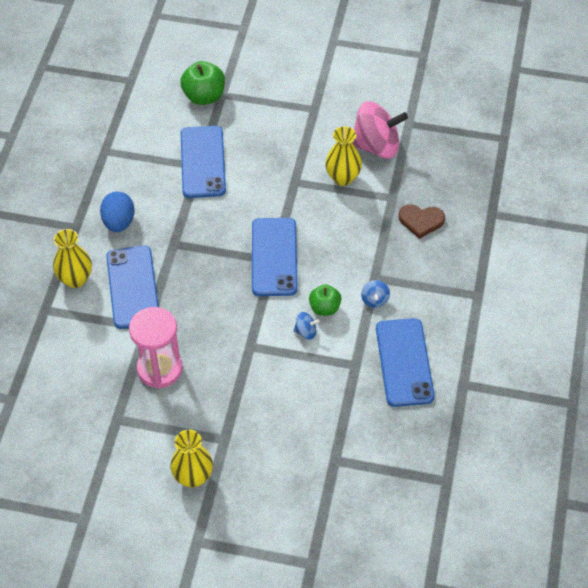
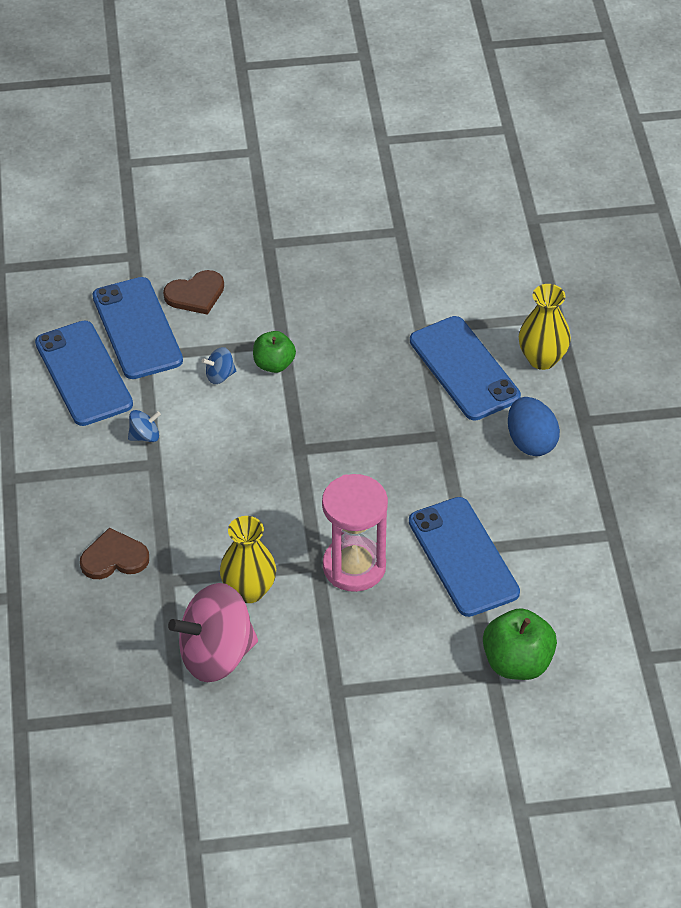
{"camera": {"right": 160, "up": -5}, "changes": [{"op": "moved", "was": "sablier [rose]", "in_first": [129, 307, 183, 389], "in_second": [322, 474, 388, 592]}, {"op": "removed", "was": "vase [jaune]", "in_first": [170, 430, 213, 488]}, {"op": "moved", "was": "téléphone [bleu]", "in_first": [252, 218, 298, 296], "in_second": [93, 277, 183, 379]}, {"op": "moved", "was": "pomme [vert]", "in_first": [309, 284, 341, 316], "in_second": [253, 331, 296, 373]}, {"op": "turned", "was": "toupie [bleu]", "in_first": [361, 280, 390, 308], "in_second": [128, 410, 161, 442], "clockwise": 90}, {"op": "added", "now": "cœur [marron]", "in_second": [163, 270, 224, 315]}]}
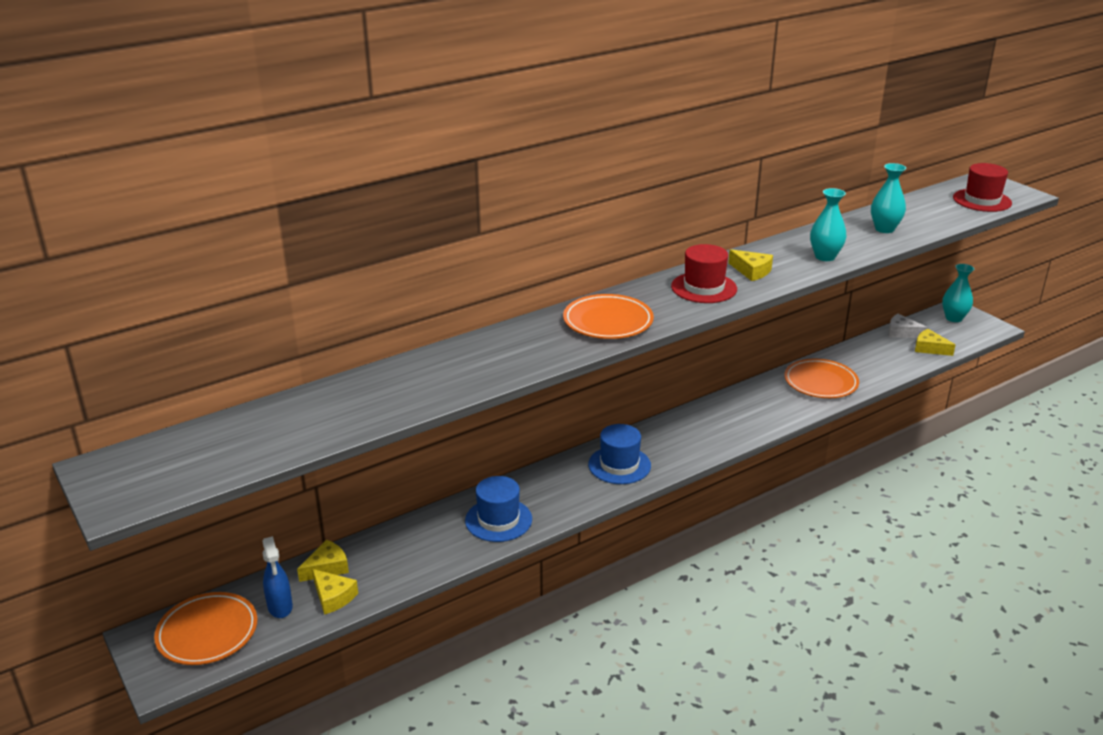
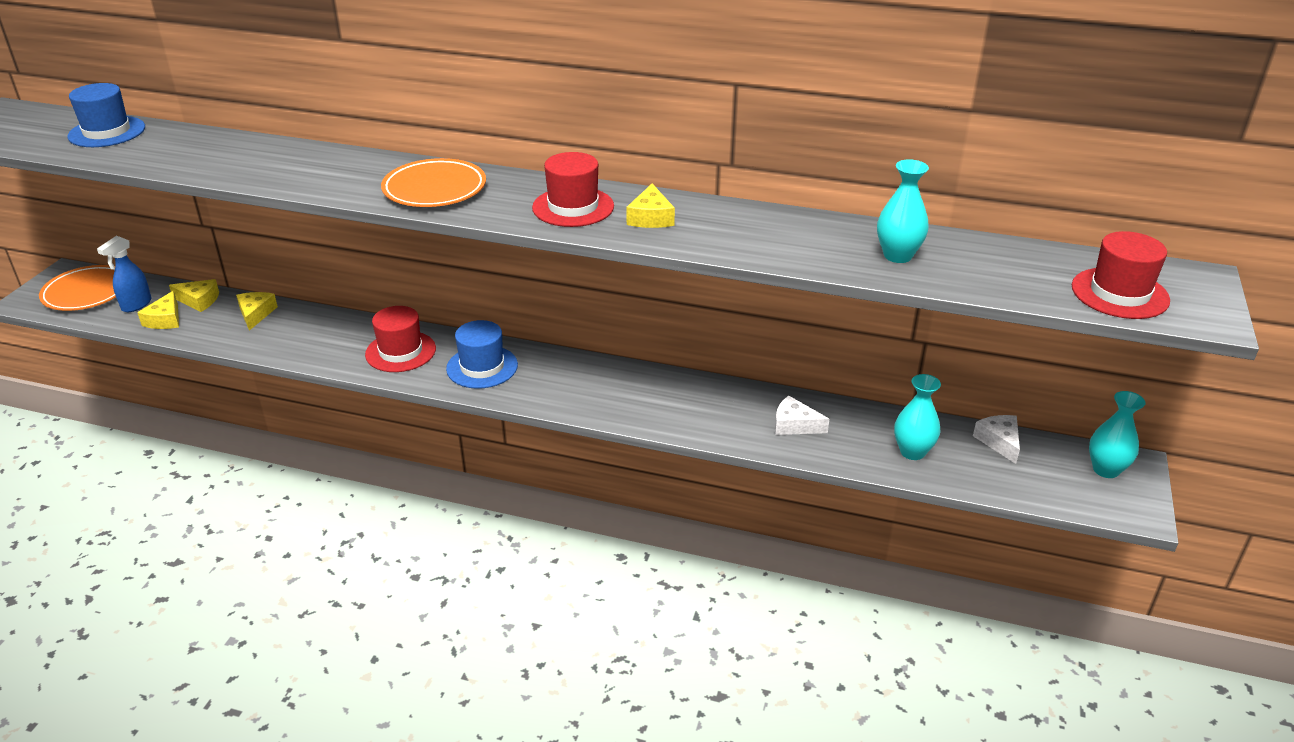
{"camera": {"right": 50, "up": 5}, "changes": [{"op": "moved", "was": "chapeau [bleu]", "in_first": [465, 476, 532, 542], "in_second": [67, 83, 145, 147]}, {"op": "replaced", "was": "assiette [orange]", "now": "fromage [blanc]", "in_first": [784, 359, 859, 398], "in_second": [775, 395, 829, 435]}, {"op": "moved", "was": "vase [turquoise]", "in_first": [810, 188, 847, 261], "in_second": [894, 374, 941, 460]}, {"op": "moved", "was": "fromage [jaune]", "in_first": [915, 329, 955, 356], "in_second": [236, 292, 278, 331]}, {"op": "added", "now": "chapeau [rouge]", "in_second": [365, 306, 436, 372]}]}
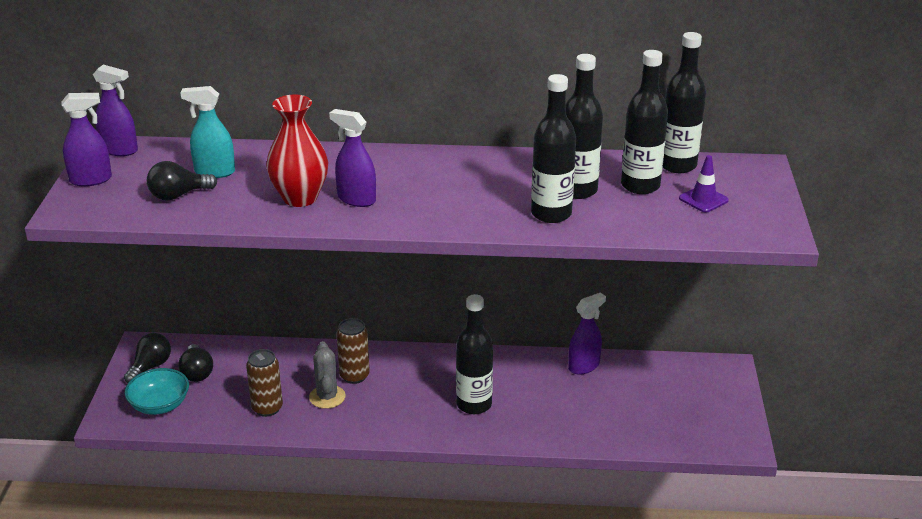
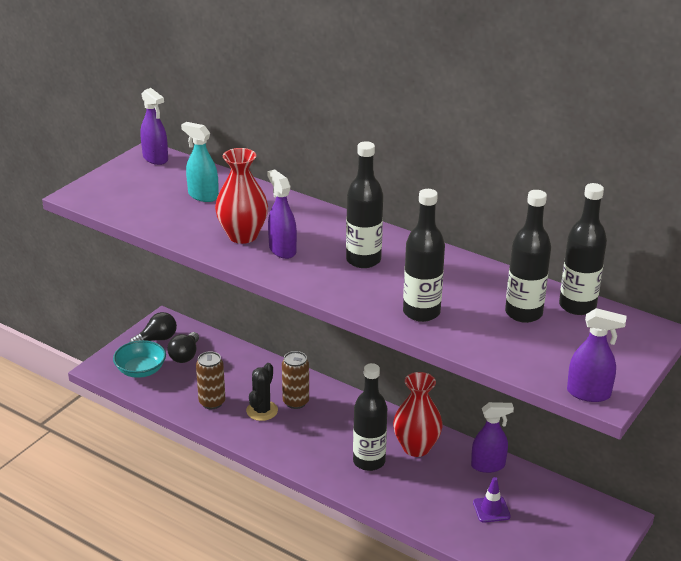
{"camera": {"right": 30, "up": 0}, "changes": [{"op": "moved", "was": "vaporisateur [violet]", "in_first": [62, 93, 112, 186], "in_second": [567, 308, 627, 402]}, {"op": "removed", "was": "ampoule [noir]", "in_first": [147, 161, 217, 201]}, {"op": "recoloured", "was": "cactus [gris]", "now": "cactus [noir]", "in_first": [309, 341, 346, 409], "in_second": [246, 363, 278, 421]}, {"op": "moved", "was": "bouteille [noir]", "in_first": [566, 54, 603, 199], "in_second": [346, 141, 383, 268]}, {"op": "moved", "was": "cône de chantier [violet]", "in_first": [679, 155, 729, 213], "in_second": [473, 477, 511, 523]}, {"op": "added", "now": "vase [rouge]", "in_second": [393, 372, 443, 457]}]}
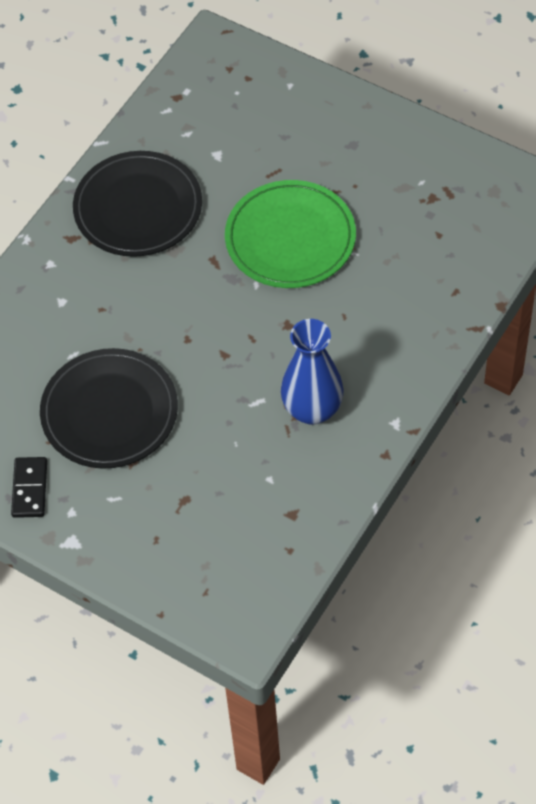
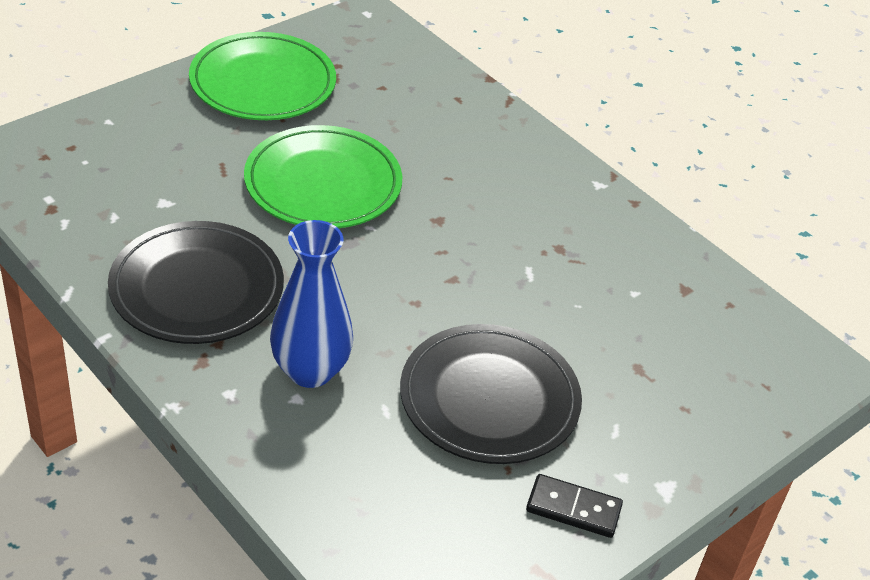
{"camera": {"right": -80, "up": -15}, "changes": [{"op": "moved", "was": "vase [bleu]", "in_first": [281, 319, 344, 425], "in_second": [270, 220, 353, 388]}, {"op": "added", "now": "assiette [vert]", "in_second": [189, 32, 336, 120]}]}
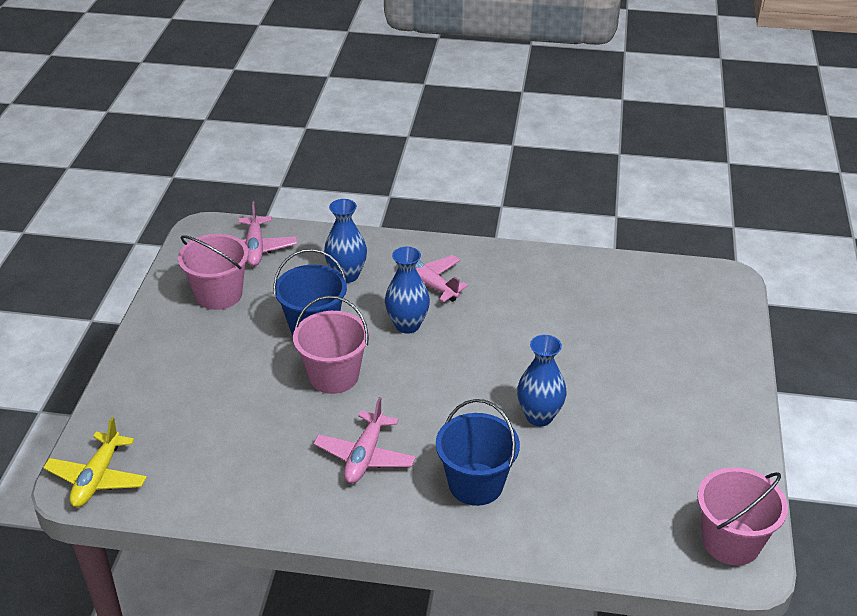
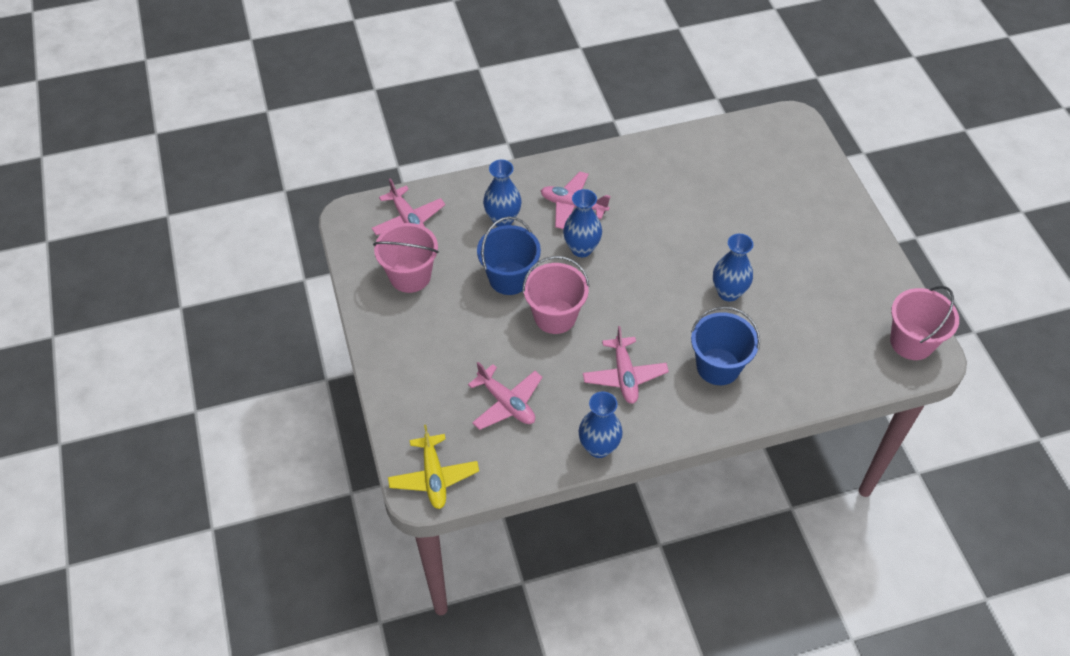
{"camera": {"right": -25, "up": 15}, "changes": [{"op": "added", "now": "avion [rose]", "in_second": [468, 362, 542, 430]}, {"op": "added", "now": "vase [bleu]", "in_second": [579, 392, 623, 458]}]}
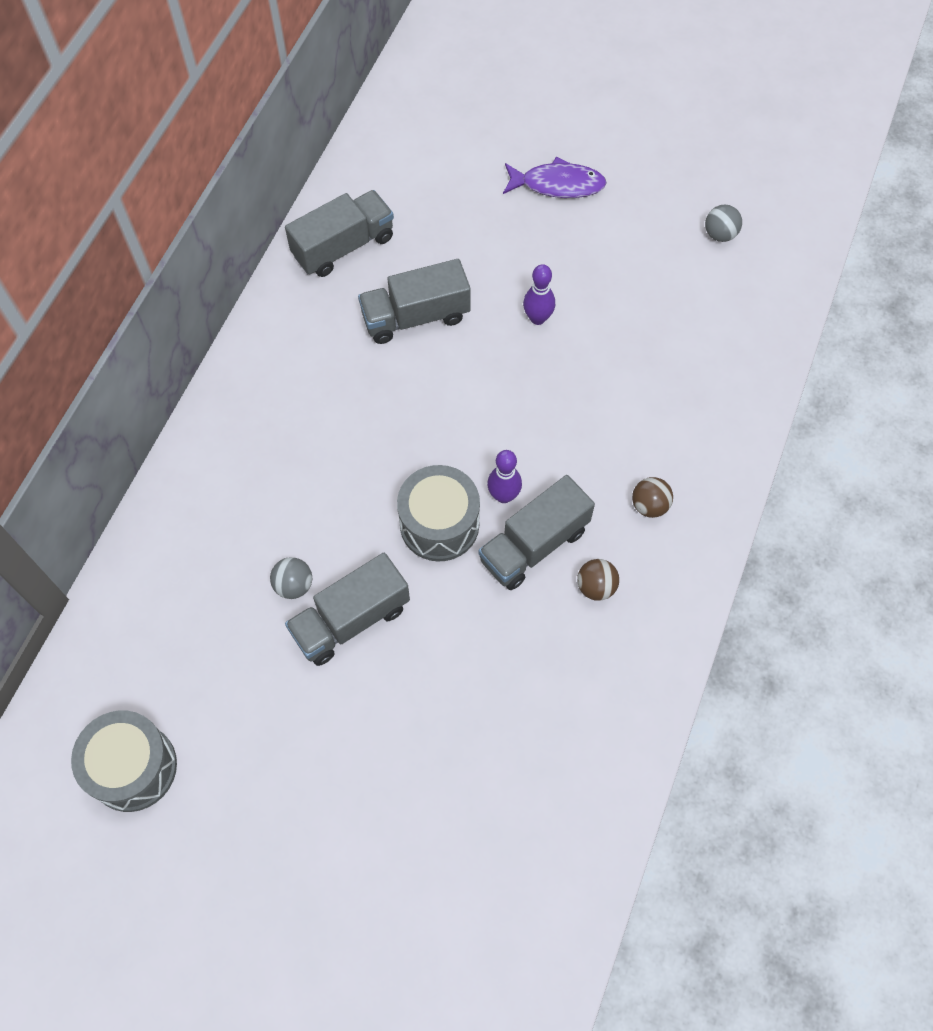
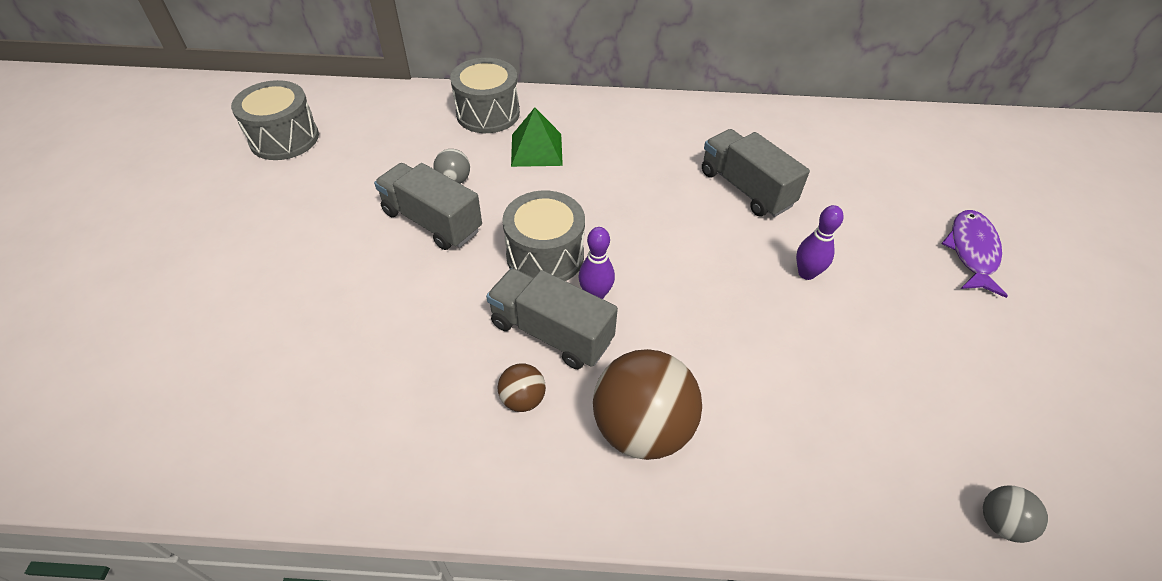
{"camera": {"right": 70, "up": -15}, "changes": [{"op": "removed", "was": "camion [gris]", "in_first": [285, 190, 394, 277]}, {"op": "turned", "was": "poisson [violet]", "in_first": [503, 157, 607, 198], "in_second": [941, 210, 1008, 298], "clockwise": -150}, {"op": "resized", "was": "balle [marron]", "in_first": [632, 477, 673, 518], "in_second": [593, 349, 702, 460], "ratio": 2.12}, {"op": "moved", "was": "balle [gris]", "in_first": [705, 205, 742, 242], "in_second": [983, 485, 1048, 543]}, {"op": "added", "now": "tambour [gris]", "in_second": [450, 58, 520, 133]}, {"op": "added", "now": "pyramide [vert]", "in_second": [511, 108, 563, 167]}]}
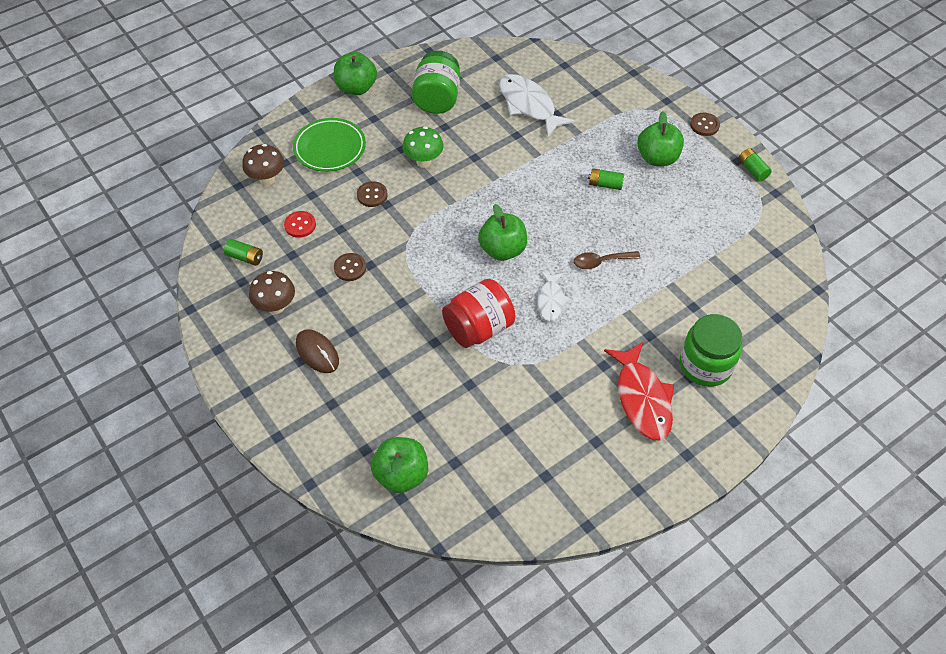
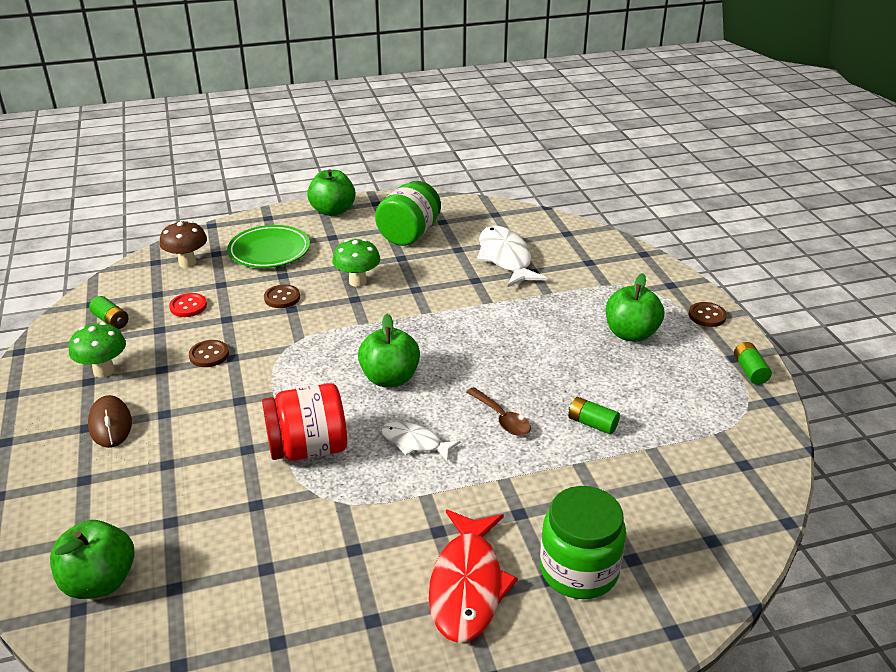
{"camera": {"right": 20, "up": -20}, "changes": [{"op": "recoloured", "was": "champignon [marron]", "now": "champignon [vert]", "in_first": [249, 271, 295, 314], "in_second": [69, 322, 126, 378]}, {"op": "turned", "was": "poisson [blanc]", "in_first": [538, 271, 570, 321], "in_second": [381, 421, 461, 462], "clockwise": 90}, {"op": "turned", "was": "cuillère [marron]", "in_first": [574, 251, 641, 269], "in_second": [466, 387, 531, 436], "clockwise": -135}, {"op": "moved", "was": "pile [vert]", "in_first": [588, 168, 624, 190], "in_second": [568, 397, 620, 435]}]}
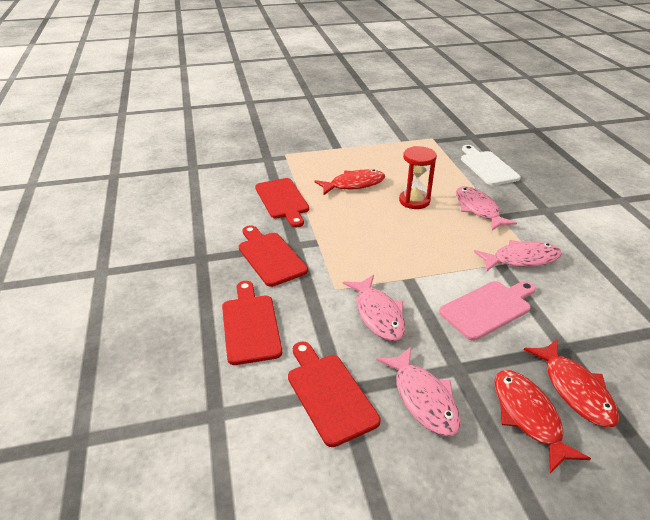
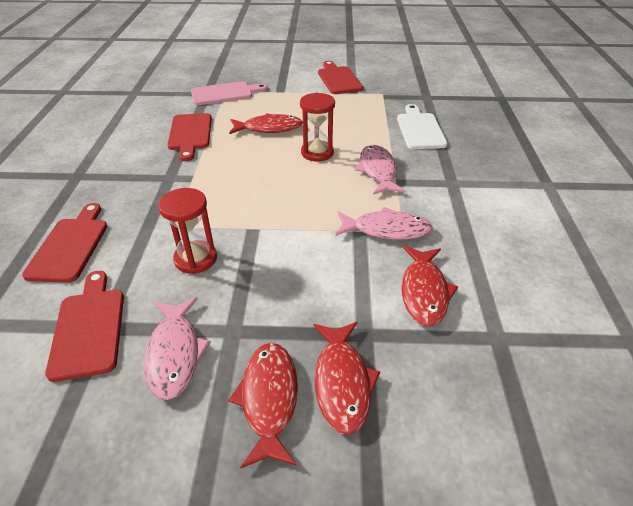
{"camera": {"right": 15, "up": 5}, "changes": [{"op": "moved", "was": "planche à découper [rouge]", "in_first": [239, 225, 308, 287], "in_second": [318, 61, 363, 94]}, {"op": "replaced", "was": "poisson [rose]", "now": "sablier [rouge]", "in_first": [343, 275, 406, 341], "in_second": [158, 188, 217, 274]}, {"op": "moved", "was": "planche à découper [rose]", "in_first": [439, 281, 536, 341], "in_second": [191, 81, 268, 105]}, {"op": "added", "now": "poisson [rouge]", "in_second": [402, 246, 458, 326]}]}
